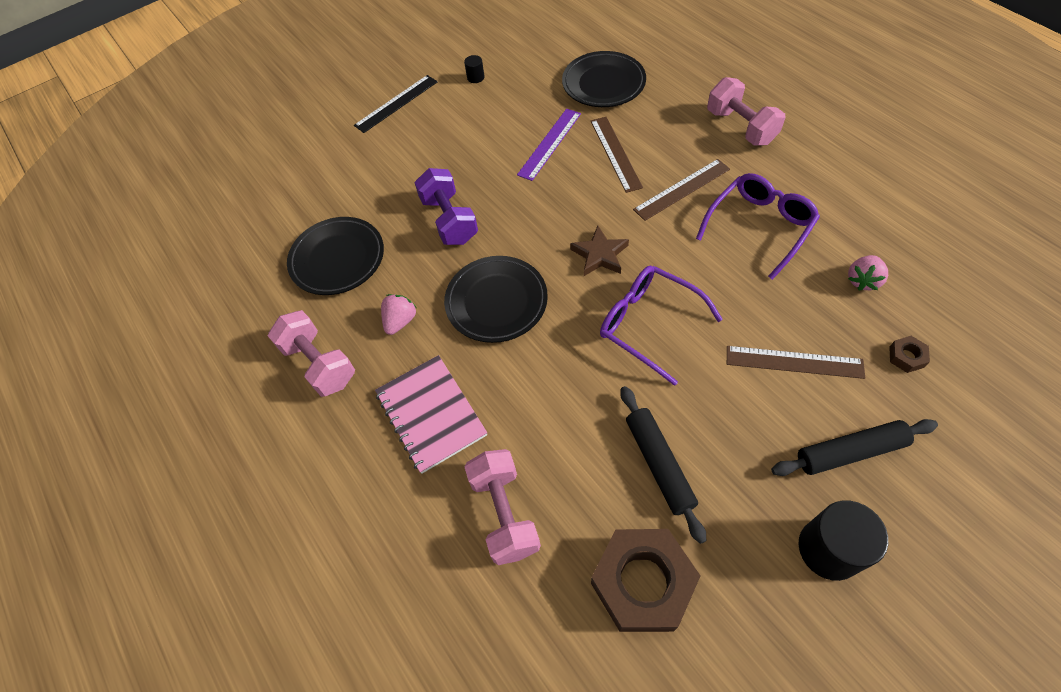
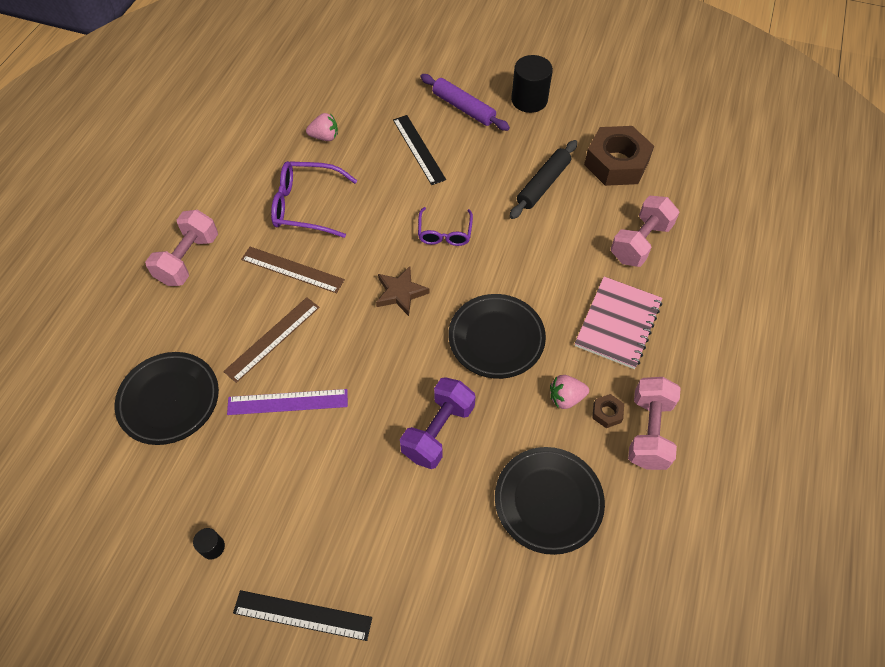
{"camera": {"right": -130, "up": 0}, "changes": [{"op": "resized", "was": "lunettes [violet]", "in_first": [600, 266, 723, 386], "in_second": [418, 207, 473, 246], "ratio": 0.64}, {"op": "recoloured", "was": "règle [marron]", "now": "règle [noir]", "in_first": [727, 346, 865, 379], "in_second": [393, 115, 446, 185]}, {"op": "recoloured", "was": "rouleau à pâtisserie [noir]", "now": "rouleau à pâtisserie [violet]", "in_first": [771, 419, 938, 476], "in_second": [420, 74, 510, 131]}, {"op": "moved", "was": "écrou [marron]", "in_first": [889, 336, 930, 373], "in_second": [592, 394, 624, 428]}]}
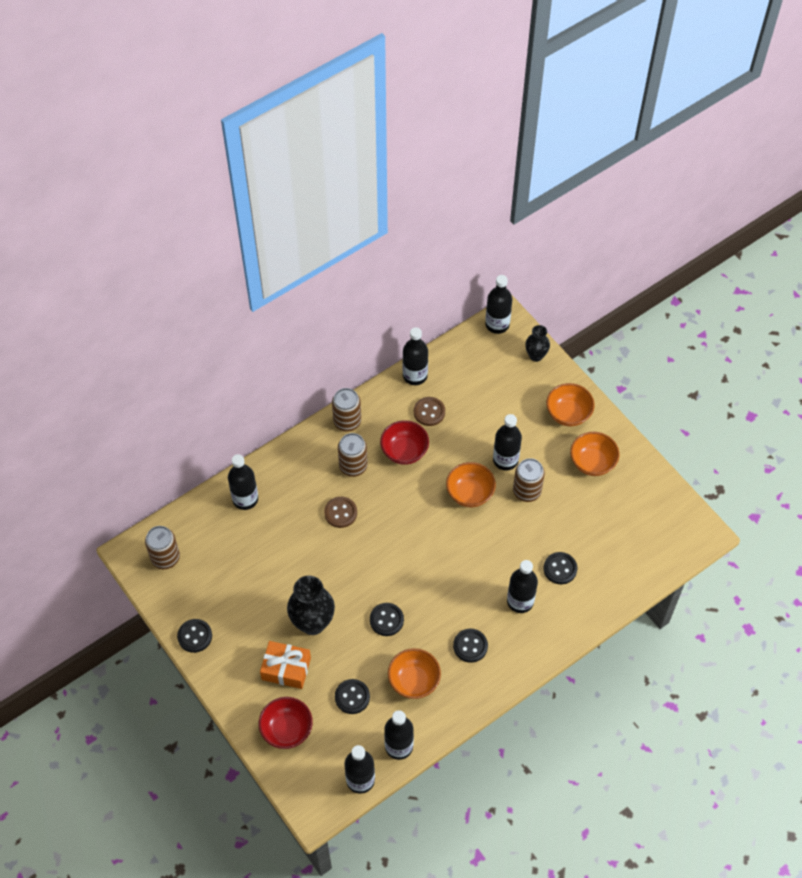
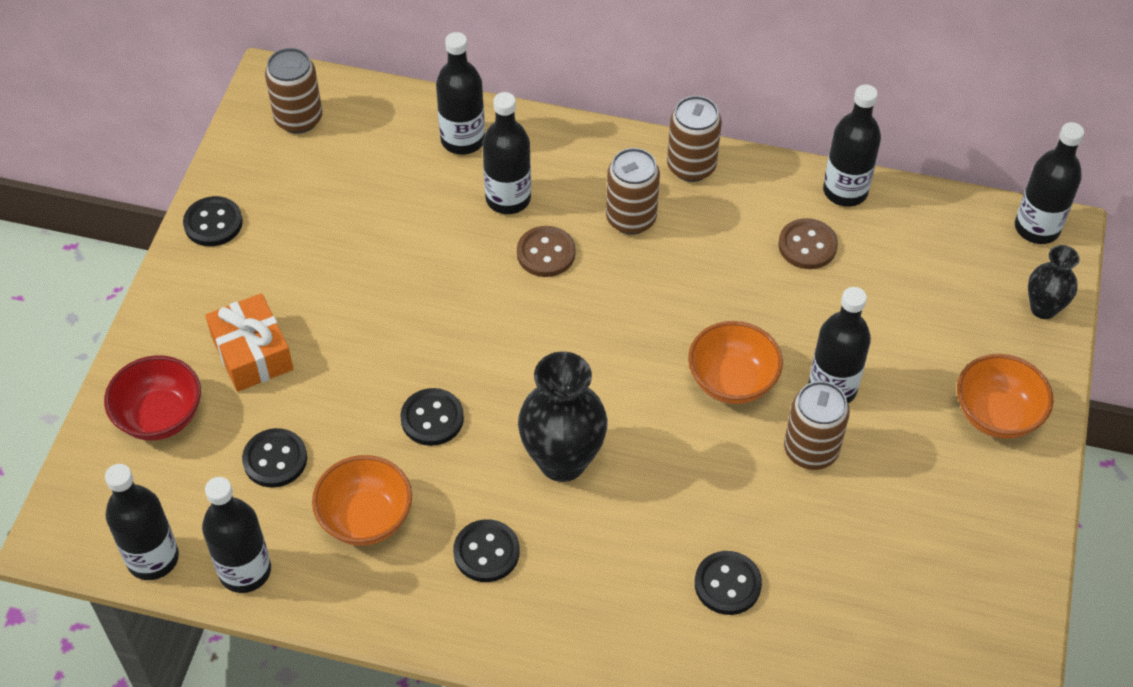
{"camera": {"right": 50, "up": -5}, "changes": [{"op": "moved", "was": "vase [noir]", "in_first": [287, 575, 335, 635], "in_second": [518, 351, 608, 482]}, {"op": "removed", "was": "bol [rouge]", "in_first": [380, 420, 429, 465]}, {"op": "moved", "was": "bouteille [noir]", "in_first": [507, 560, 538, 613], "in_second": [482, 92, 531, 214]}, {"op": "removed", "was": "bol [orange]", "in_first": [570, 432, 620, 476]}]}
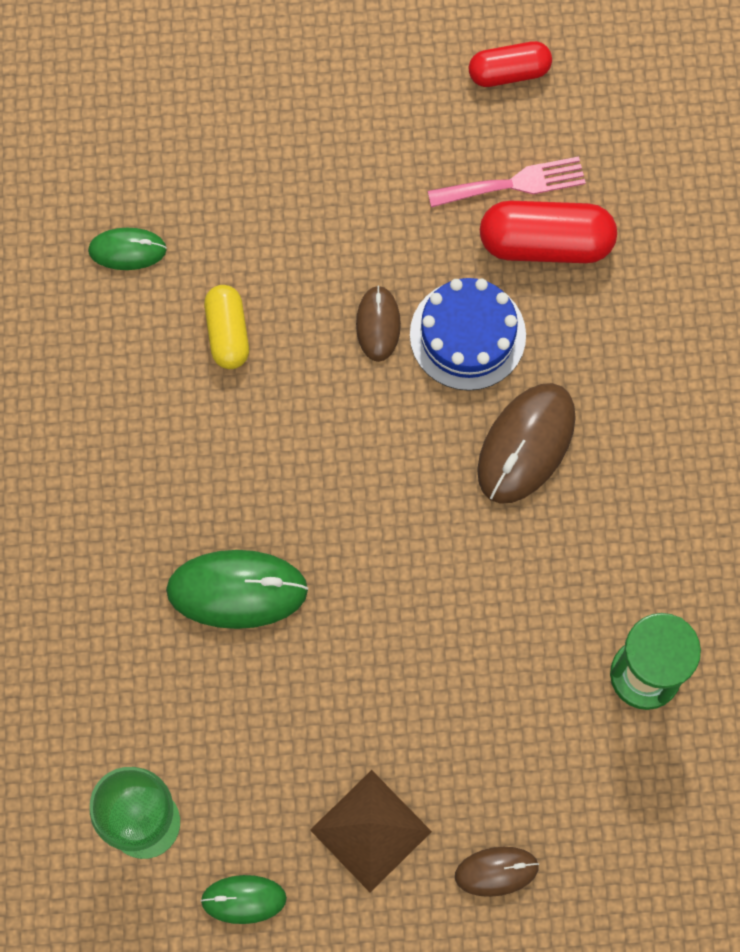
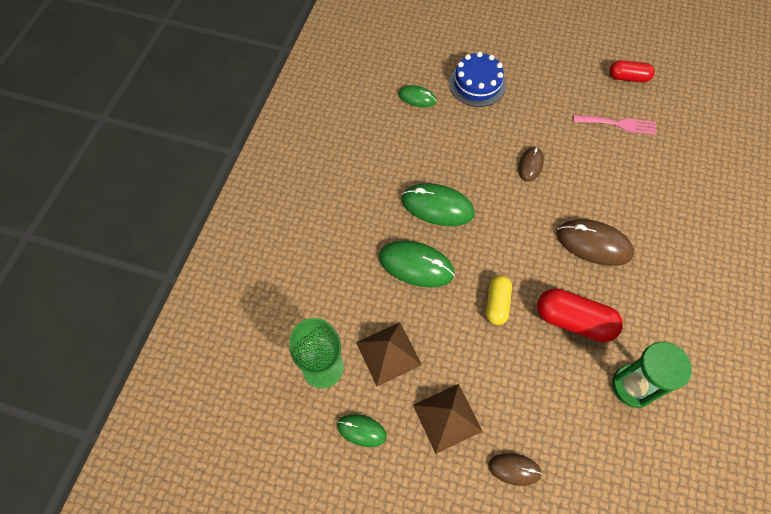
{"camera": {"right": 20, "up": -10}, "changes": [{"op": "moved", "was": "gélule [jaune]", "in_first": [204, 285, 249, 369], "in_second": [486, 275, 512, 325]}, {"op": "moved", "was": "gâteau [bleu]", "in_first": [410, 278, 526, 391], "in_second": [449, 52, 506, 107]}, {"op": "turned", "was": "souris [marron]", "in_first": [477, 383, 576, 504], "in_second": [557, 219, 634, 266], "clockwise": 60}, {"op": "moved", "was": "gélule [rouge]", "in_first": [480, 201, 617, 263], "in_second": [537, 288, 623, 342]}, {"op": "added", "now": "pyramide [marron]", "in_second": [356, 323, 422, 386]}, {"op": "added", "now": "souris [vert]", "in_second": [401, 183, 474, 226]}]}
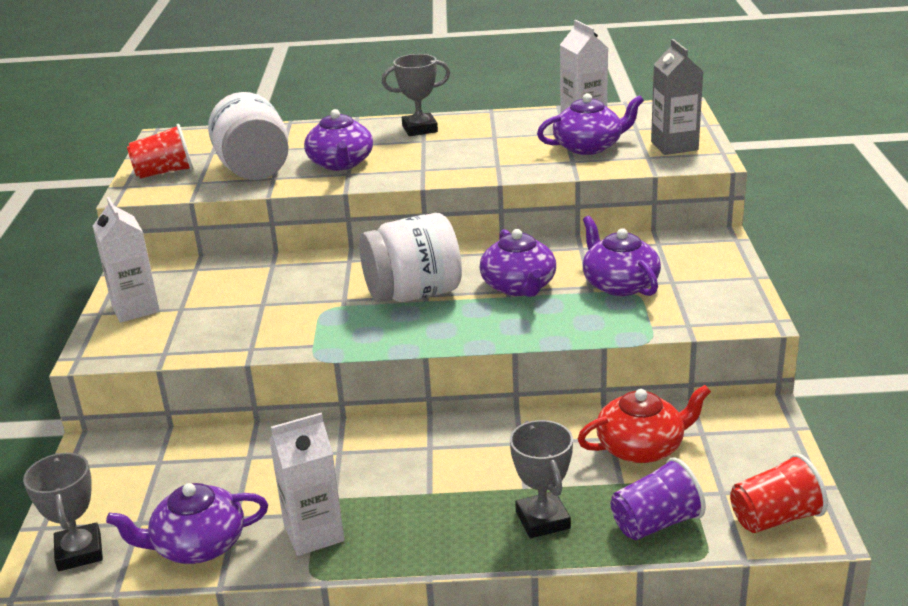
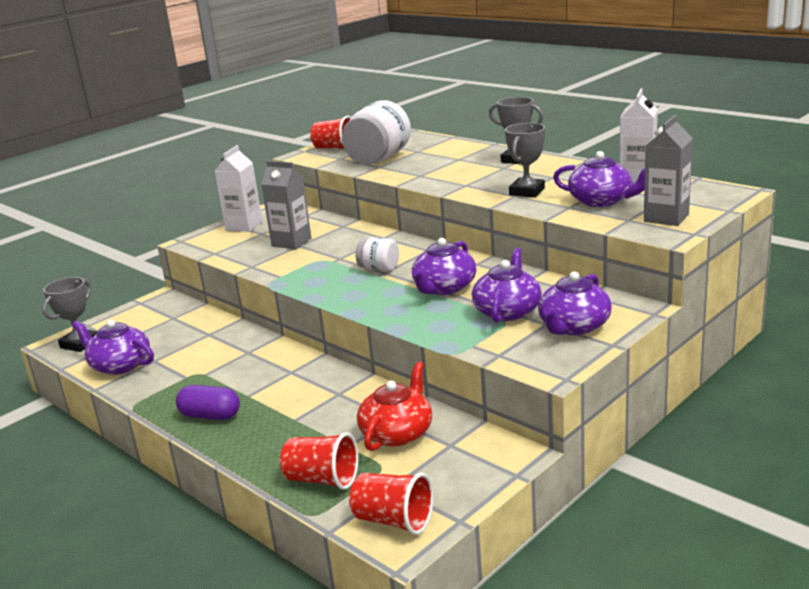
{"camera": {"right": 45, "up": -5}, "changes": [{"op": "removed", "was": "brique de lait [blanc]", "in_first": [269, 413, 345, 556]}, {"op": "moved", "was": "théière [violet]", "in_first": [304, 109, 373, 170], "in_second": [538, 271, 612, 335]}, {"op": "resized", "was": "bocal [blanc]", "in_first": [359, 213, 462, 302], "in_second": [356, 237, 399, 272], "ratio": 0.52}, {"op": "moved", "was": "trophée [gris]", "in_first": [510, 420, 573, 538], "in_second": [505, 123, 545, 198]}, {"op": "turned", "was": "théière [rouge]", "in_first": [578, 385, 711, 463], "in_second": [357, 361, 432, 451], "clockwise": -90}, {"op": "recoloured", "was": "gobelet [violet]", "now": "gobelet [rouge]", "in_first": [611, 457, 706, 540], "in_second": [280, 432, 359, 490]}, {"op": "added", "now": "gélule [violet]", "in_second": [176, 385, 240, 420]}, {"op": "added", "now": "brique de lait [gris]", "in_second": [261, 161, 311, 249]}]}
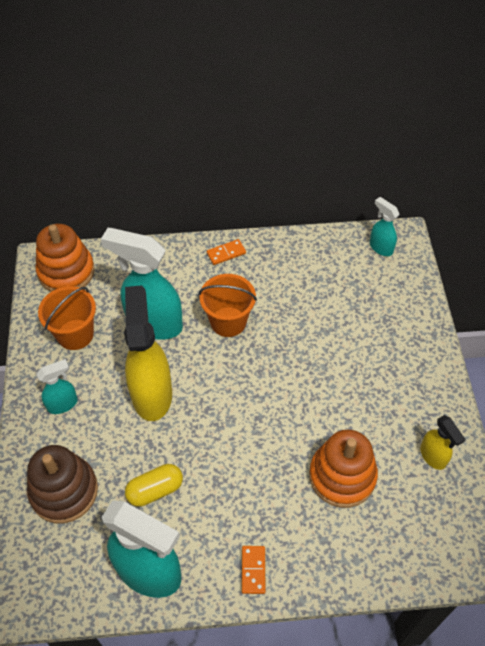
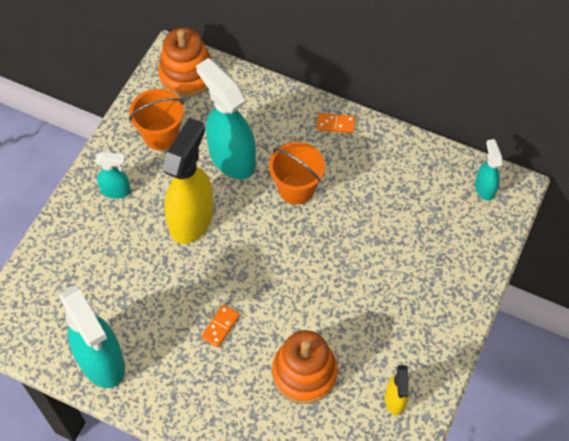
{"camera": {"right": 30, "up": 5}, "changes": [{"op": "removed", "was": "jouet à empiler [marron]", "in_first": [27, 445, 98, 523]}, {"op": "removed", "was": "gélule [jaune]", "in_first": [125, 464, 183, 507]}, {"op": "moved", "was": "domino [orange]", "in_first": [242, 546, 265, 594], "in_second": [201, 305, 240, 347]}]}
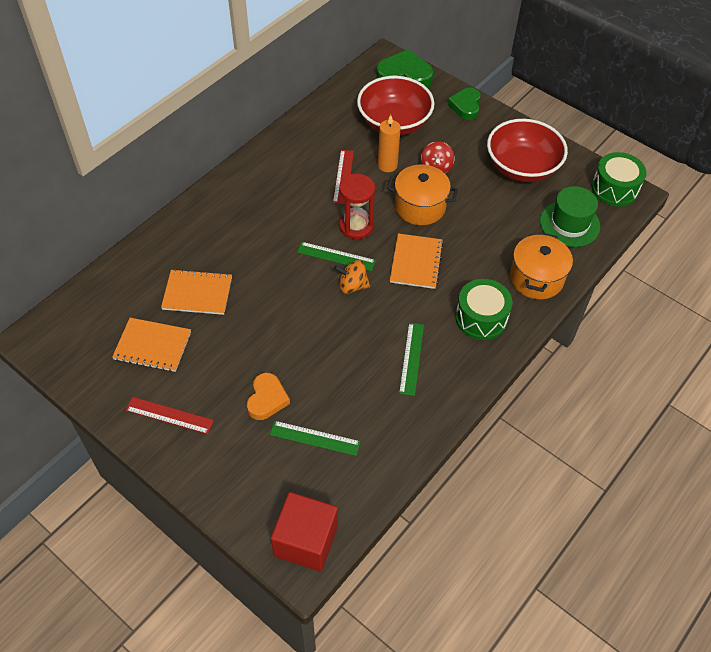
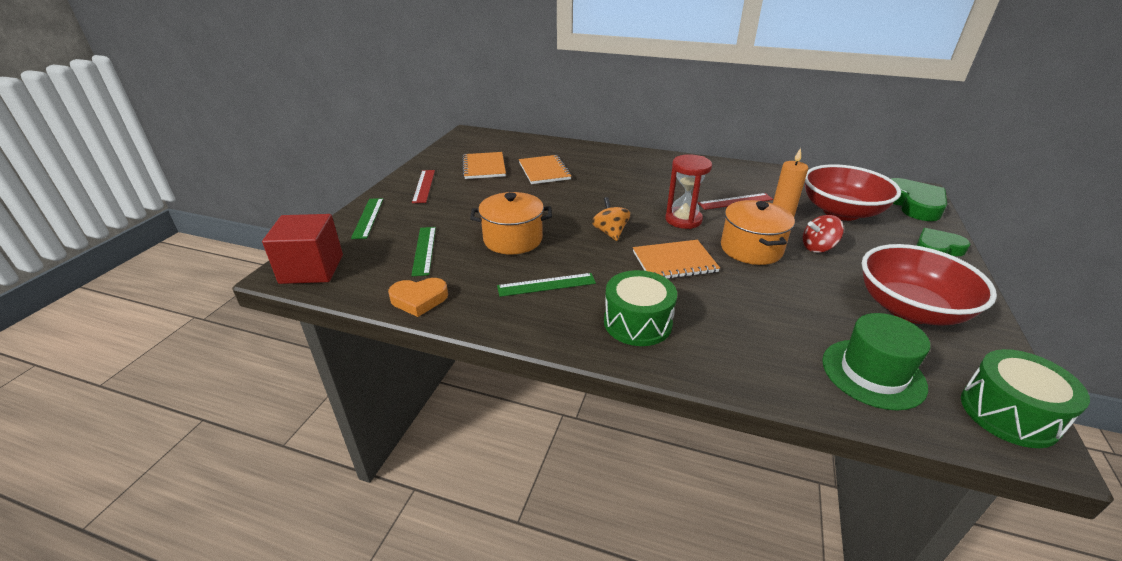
{"camera": {"right": 70, "up": -20}, "changes": [{"op": "moved", "was": "cœur [orange]", "in_first": [247, 373, 290, 420], "in_second": [388, 278, 448, 317]}, {"op": "moved", "was": "règle [vert]", "in_first": [297, 242, 376, 271], "in_second": [351, 198, 383, 239]}, {"op": "moved", "was": "marmite [orange]", "in_first": [510, 232, 573, 299], "in_second": [470, 192, 552, 255]}]}
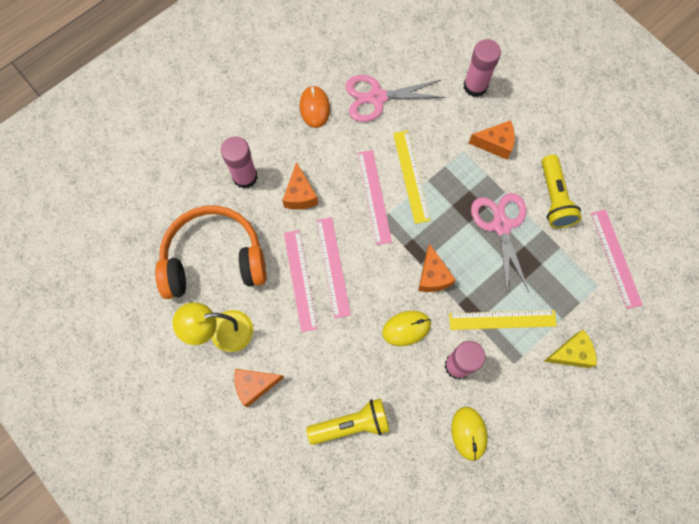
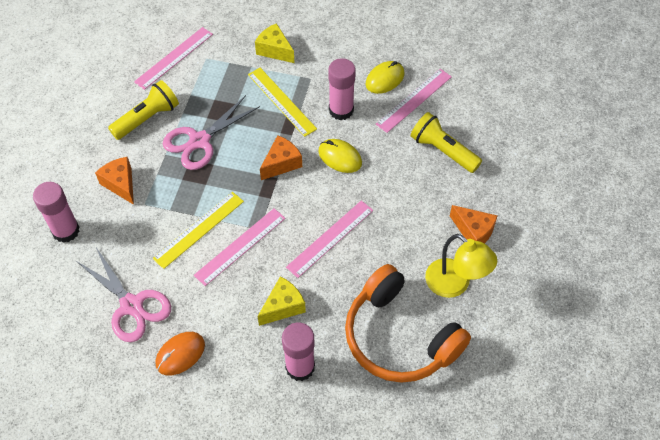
{"camera": {"right": -125, "up": -15}, "changes": [{"op": "recoloured", "was": "fromage [orange]", "now": "fromage [jaune]", "in_first": [282, 162, 318, 210], "in_second": [258, 277, 306, 326]}, {"op": "moved", "was": "règle [rose]", "in_first": [284, 230, 318, 332], "in_second": [376, 69, 452, 133]}]}
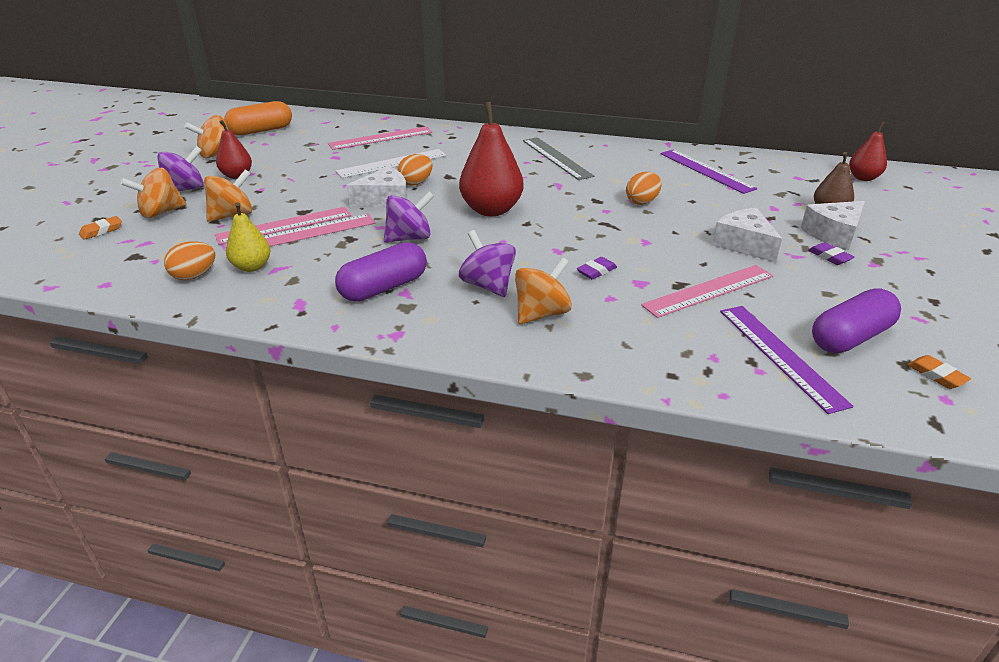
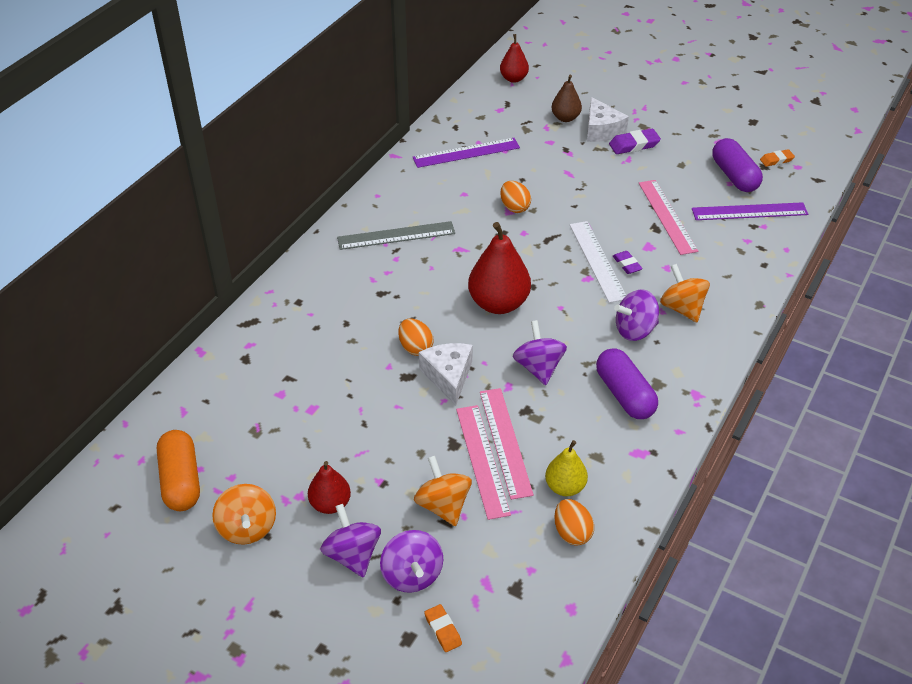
{"camera": {"right": -75, "up": 10}, "changes": [{"op": "recoloured", "was": "toupie [orange]", "now": "toupie [violet]", "in_first": [121, 168, 187, 218], "in_second": [380, 530, 443, 593]}, {"op": "removed", "was": "règle [rose]", "in_first": [328, 126, 432, 150]}, {"op": "moved", "was": "règle [blanc]", "in_first": [336, 149, 446, 178], "in_second": [570, 221, 626, 303]}, {"op": "removed", "was": "fromage [blanc]", "in_first": [712, 208, 782, 262]}, {"op": "resized", "was": "gomme [violet]", "in_first": [808, 242, 854, 265], "in_second": [609, 129, 661, 154], "ratio": 1.53}]}
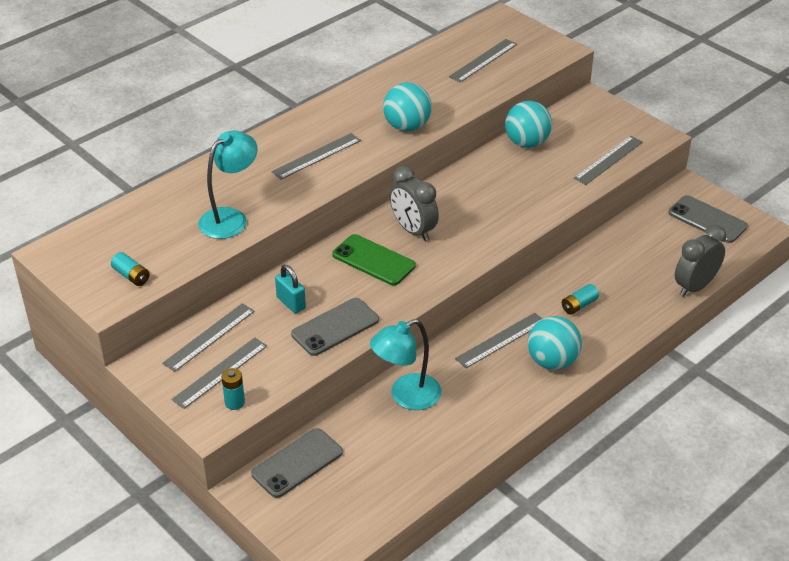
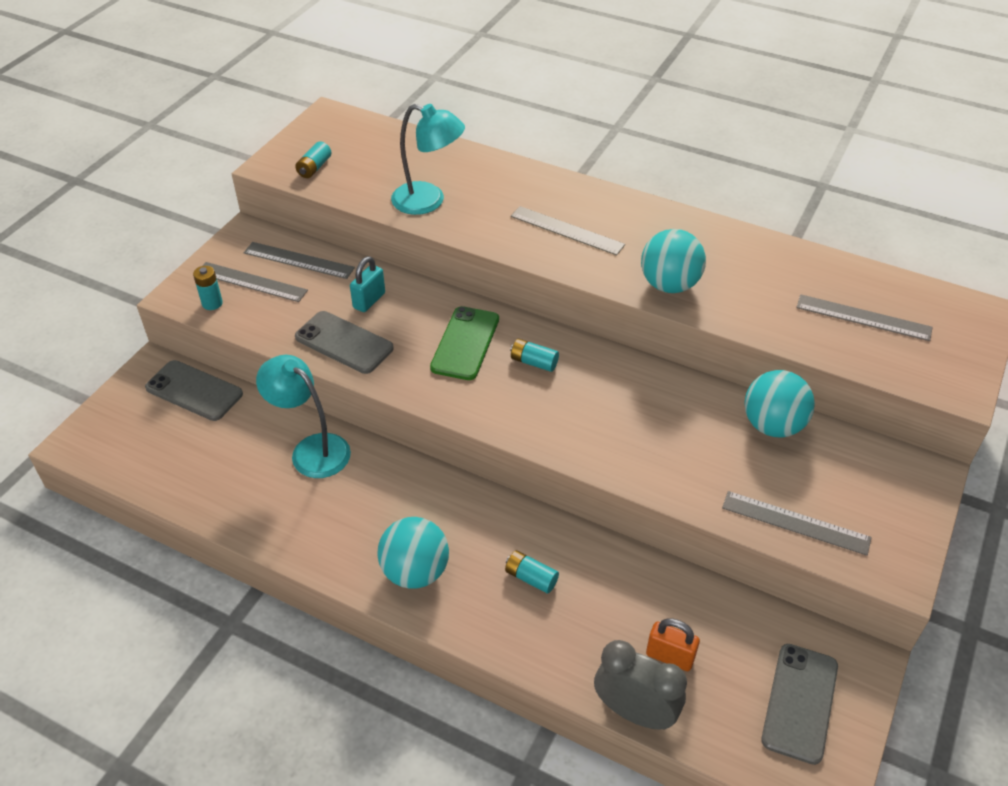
{"camera": {"right": 70, "up": 5}, "changes": [{"op": "replaced", "was": "réveil [gris]", "now": "pile [turquoise]", "in_first": [390, 166, 439, 242], "in_second": [510, 339, 559, 372]}, {"op": "removed", "was": "règle [gris]", "in_first": [455, 313, 542, 368]}, {"op": "added", "now": "cadenas [orange]", "in_second": [646, 618, 700, 671]}]}
